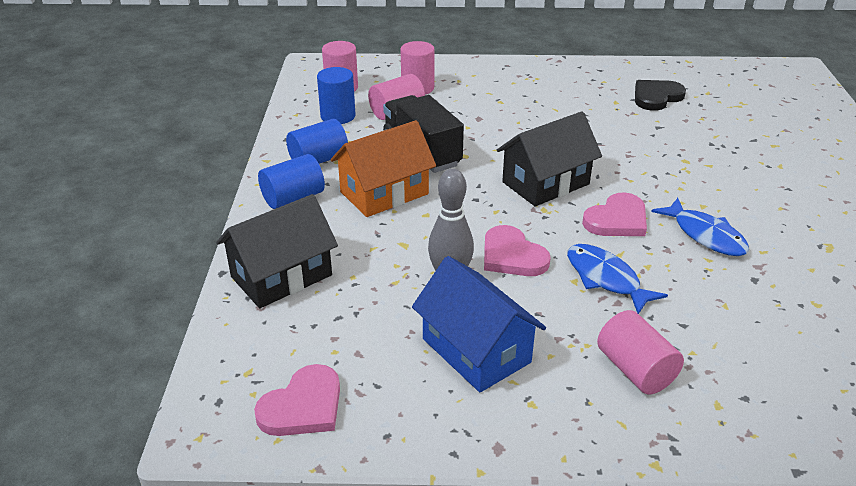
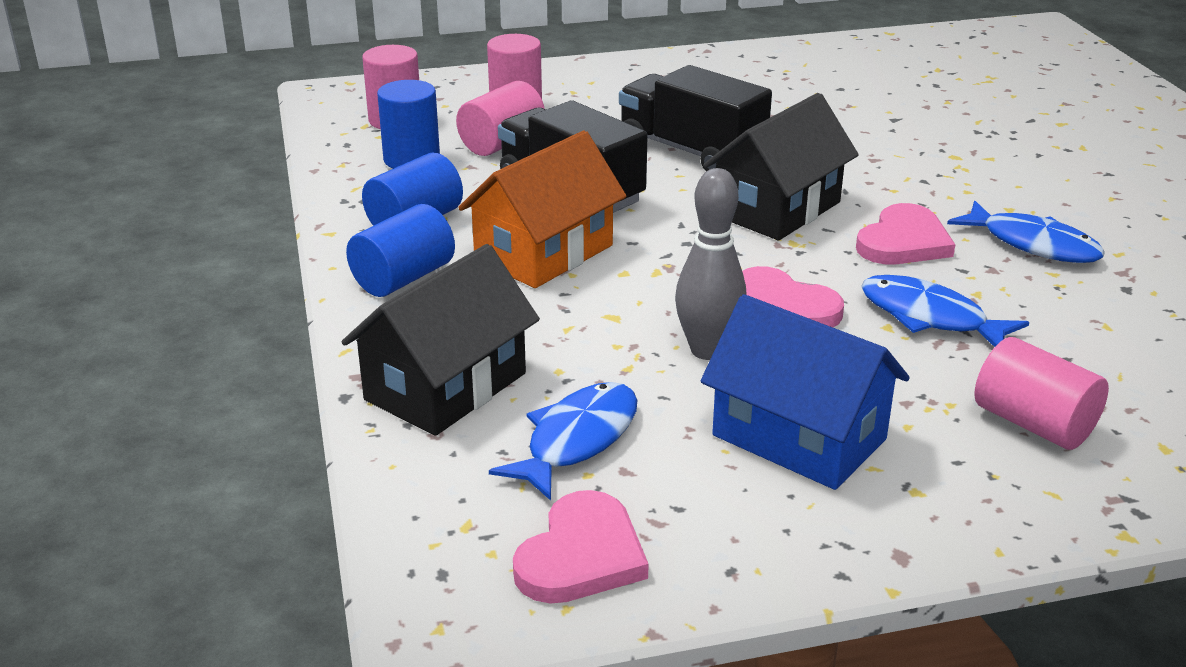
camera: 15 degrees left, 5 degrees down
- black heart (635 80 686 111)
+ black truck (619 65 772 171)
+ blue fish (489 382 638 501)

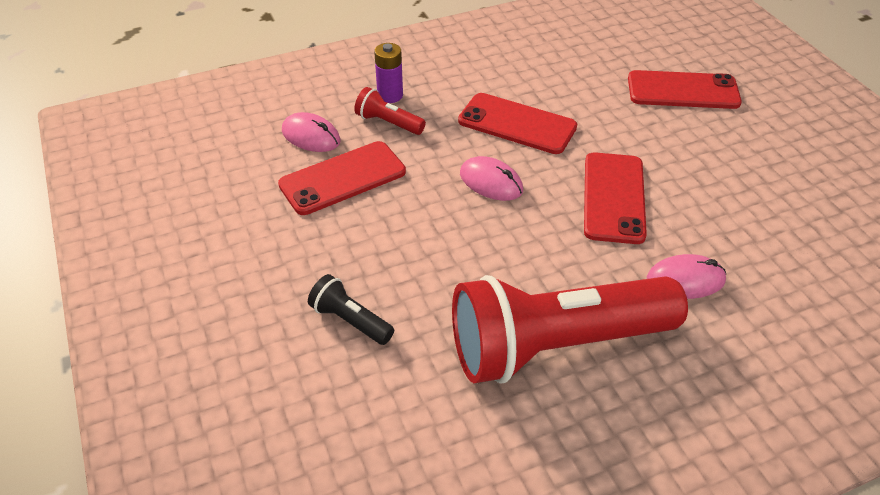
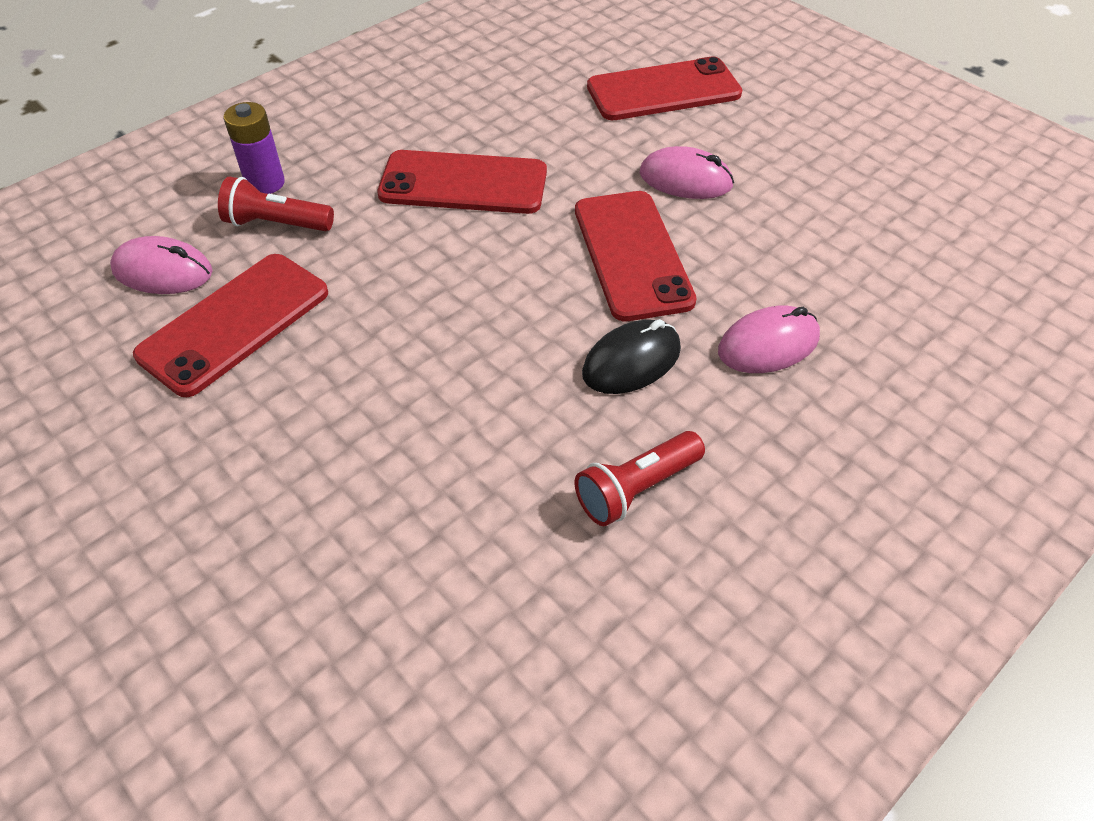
camera: 20 degrees left, 5 degrees up
~ pink mouse (460 156 523 201) to (640 146 734 199)
- black flashlight (308 274 394 345)
~ red flashlight (452 275 688 383) = (574 431 705 526) x0.41
+ black mouse (582 319 681 394)

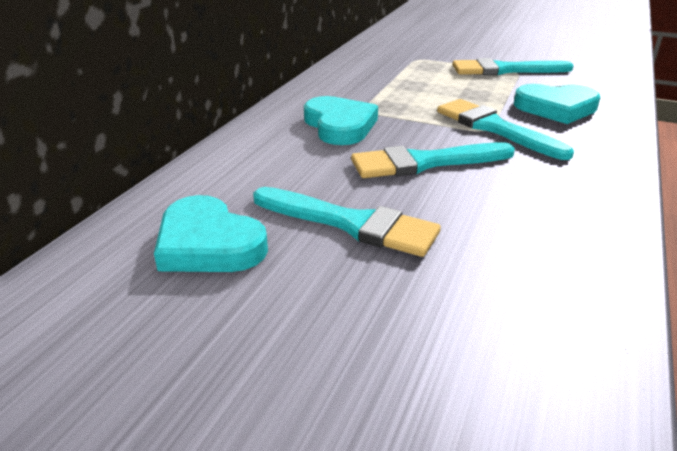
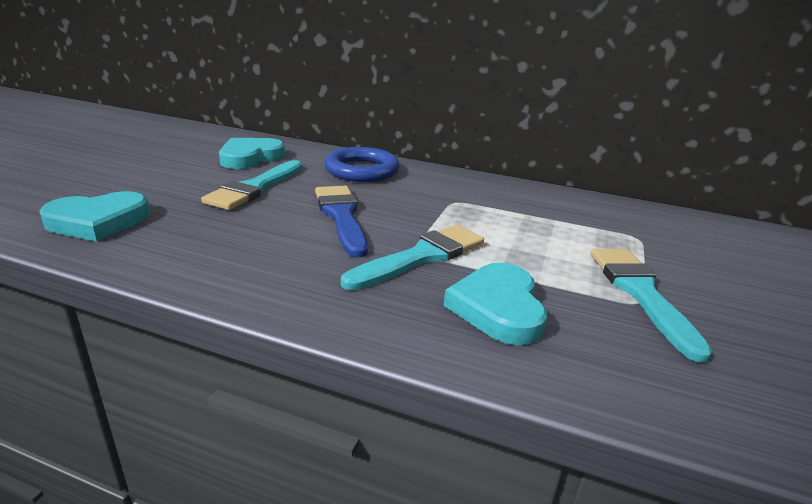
camera: 85 degrees right, 5 degrees down
~ turquoise heart (304 96 378 145) to (39 191 150 242)
~ turquoise brush (351 142 515 178) to blue brush (315 186 368 258)
+ blue ring (324 147 399 182)

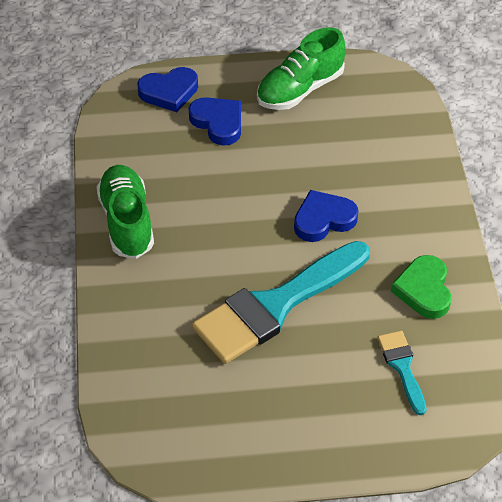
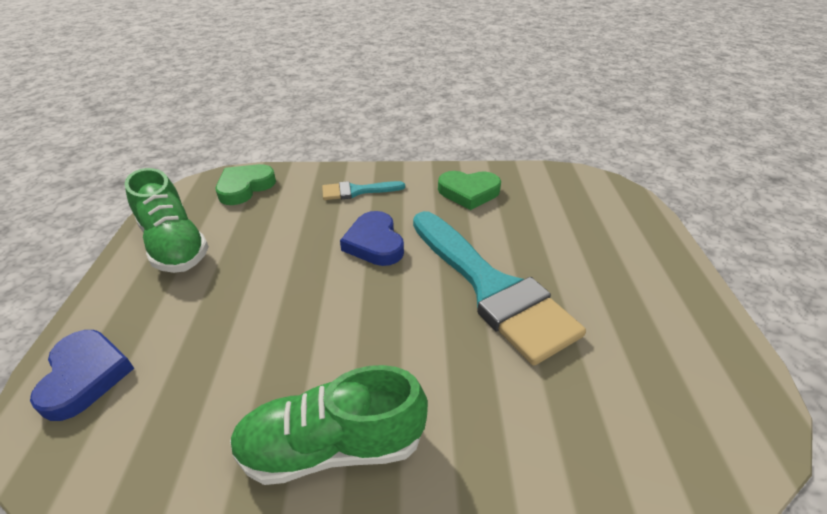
camera: 85 degrees left, 10 degrees down
- blue heart (189 97 241 146)
~ turquoise brush (378 331 427 415) to (322 181 405 200)
+ green heart (216 164 276 205)

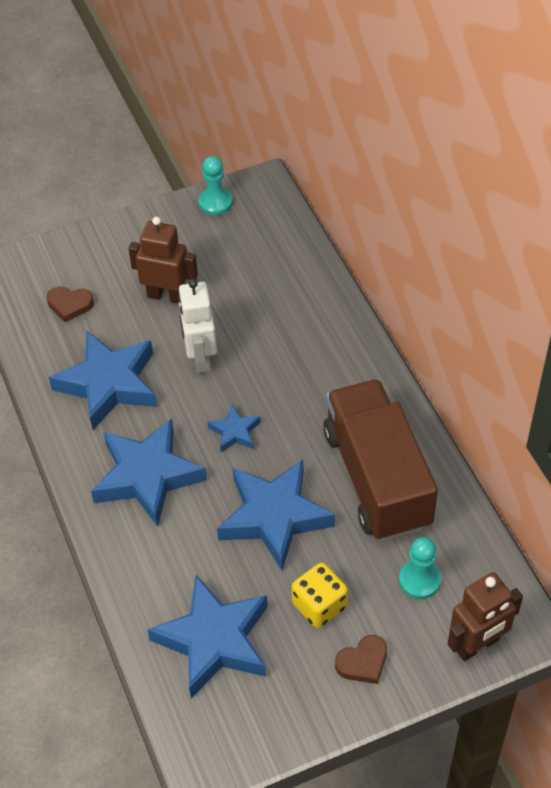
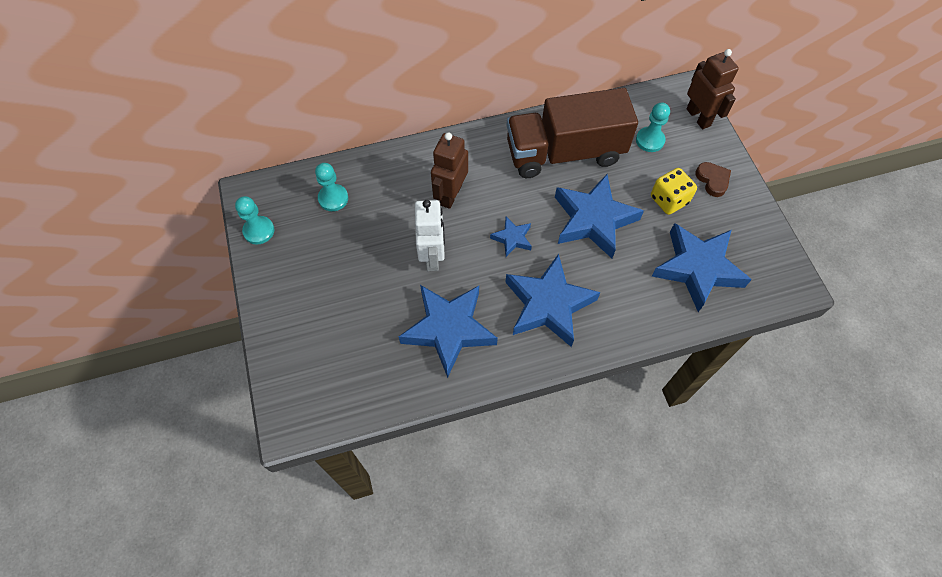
camera: 85 degrees left, 10 degrees up
~ brown robot (128 217 198 304) to (431 132 468 209)
~ white robot (178 279 217 373) = (415 200 445 271) 90 degrees counterclockwise
- brown heart (47 286 94 322)
+ turquoise pawn (315 163 348 211)

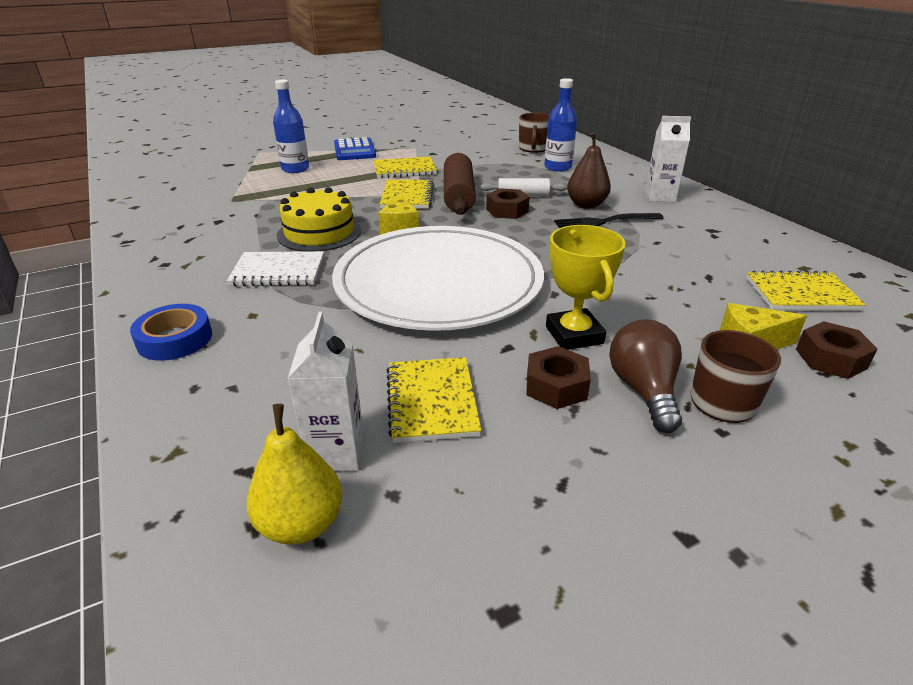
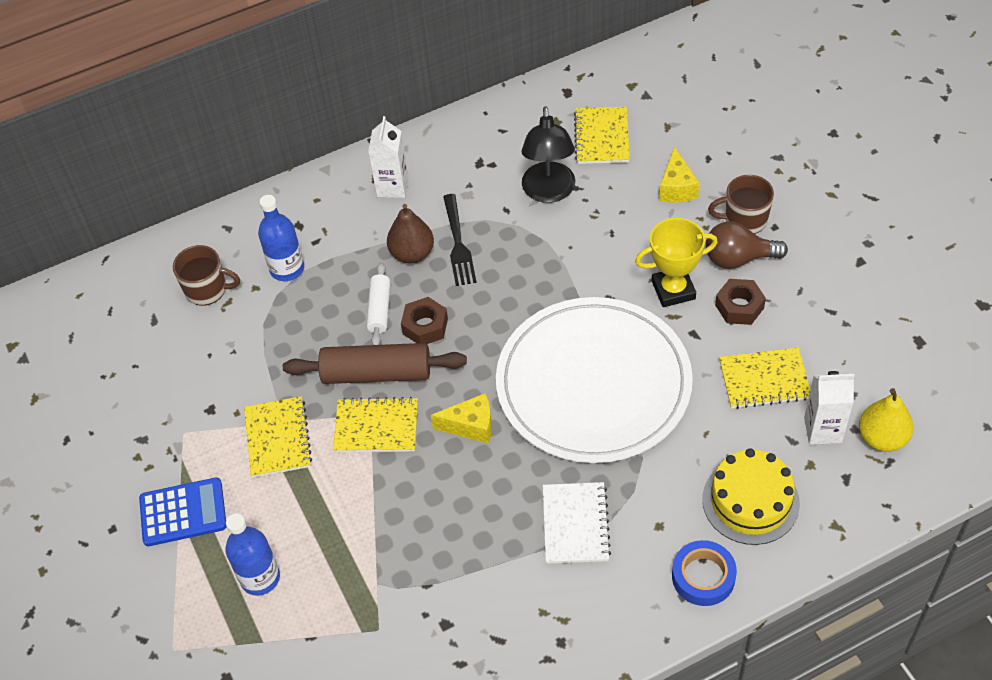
camera: 85 degrees left, 20 degrees up
~ yellow cake (277 187 361 251) to (702 448 800 545)
- brown nut (796 321 878 379)
+ black lamp (521 106 575 203)

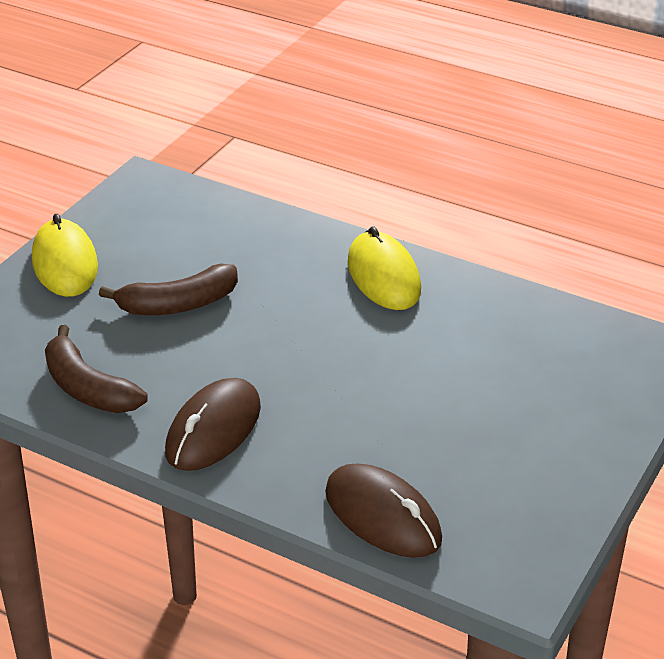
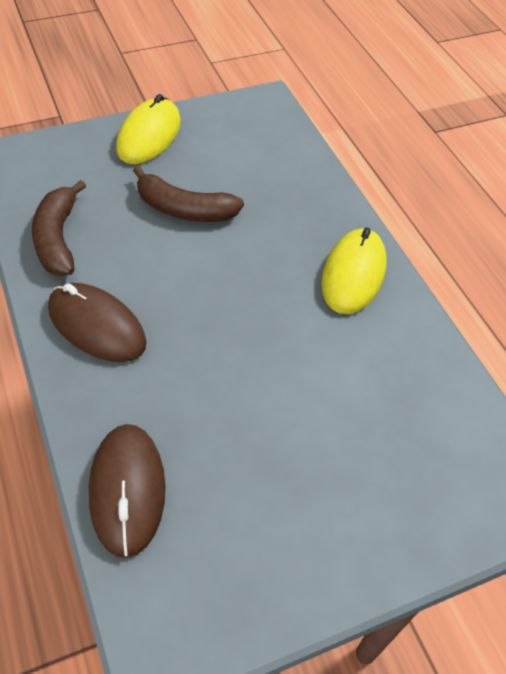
camera: 35 degrees right, 15 degrees up
~ brown mouse (165 378 261 471) = (48 283 147 362) 60 degrees clockwise

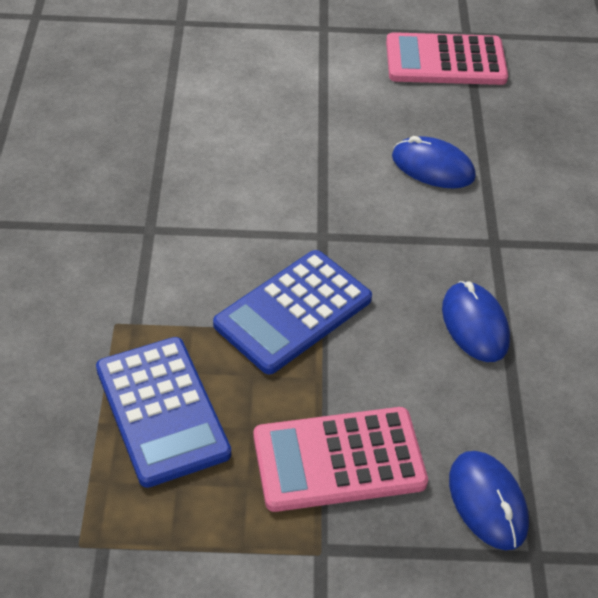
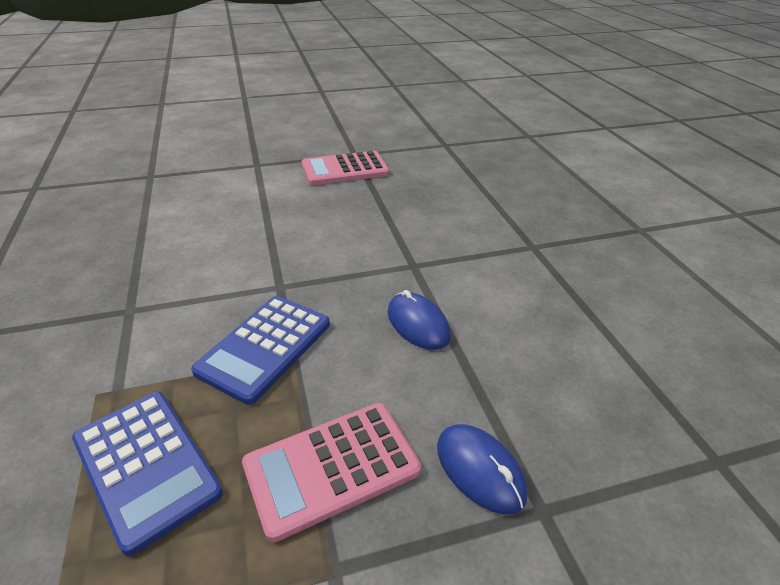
camera: 15 degrees left, 10 degrees down
- blue mouse (392 136 476 189)

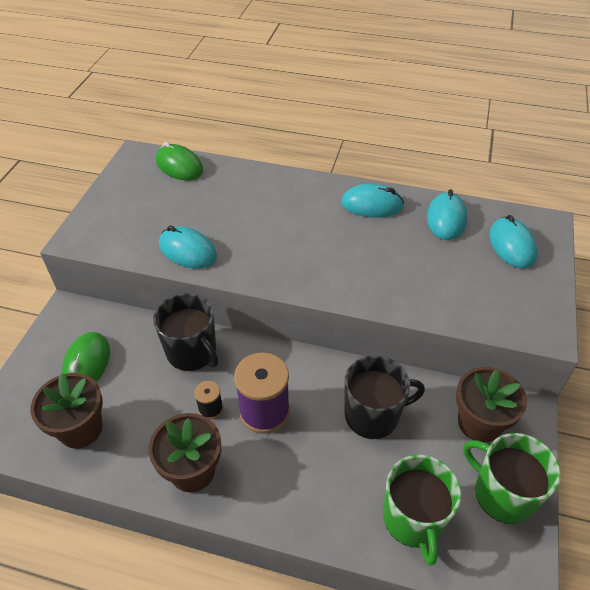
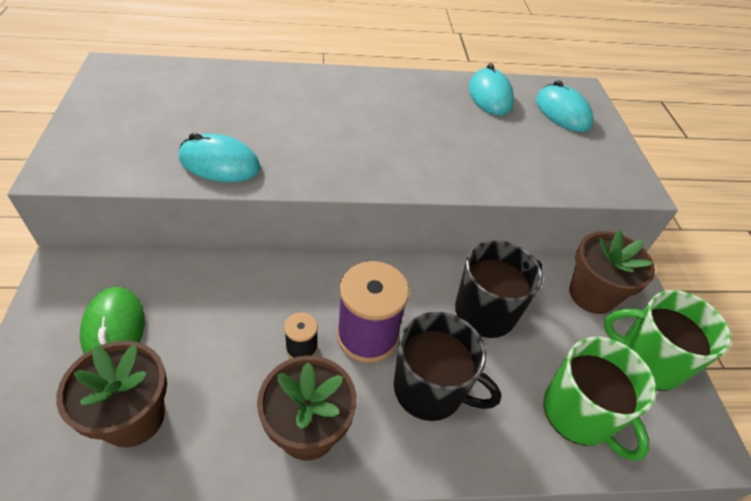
camera: 25 degrees left, 0 degrees up
- green mouse (156 142 203 180)
- turquoise mouse (341 184 404 218)
~ black mug (153 294 219 371) to (394 312 501 421)

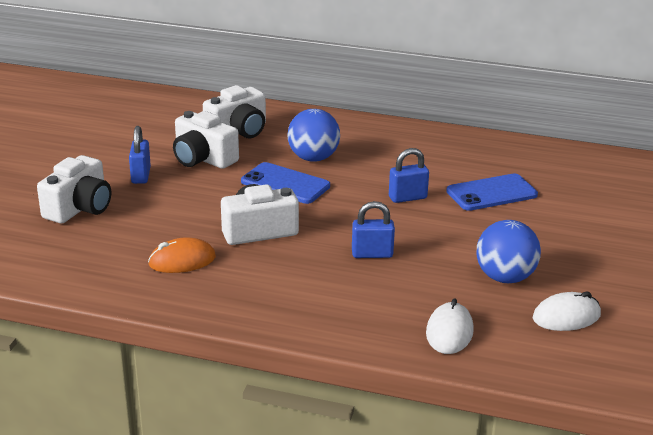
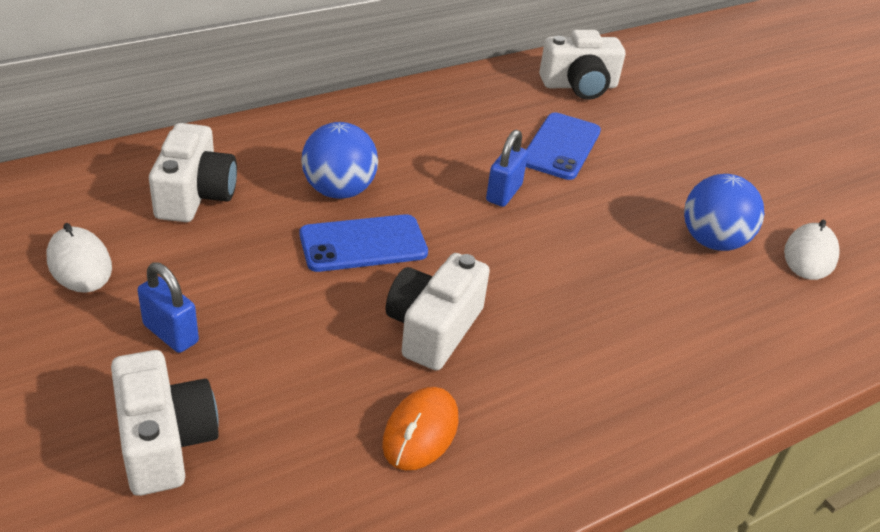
camera: 50 degrees left, 10 degrees up
~ white camera (173 111 239 169) to (539 30 625 100)
- blue padlock (352 201 395 258)
~ white mouse (426 298 474 354) to (46 223 112 293)

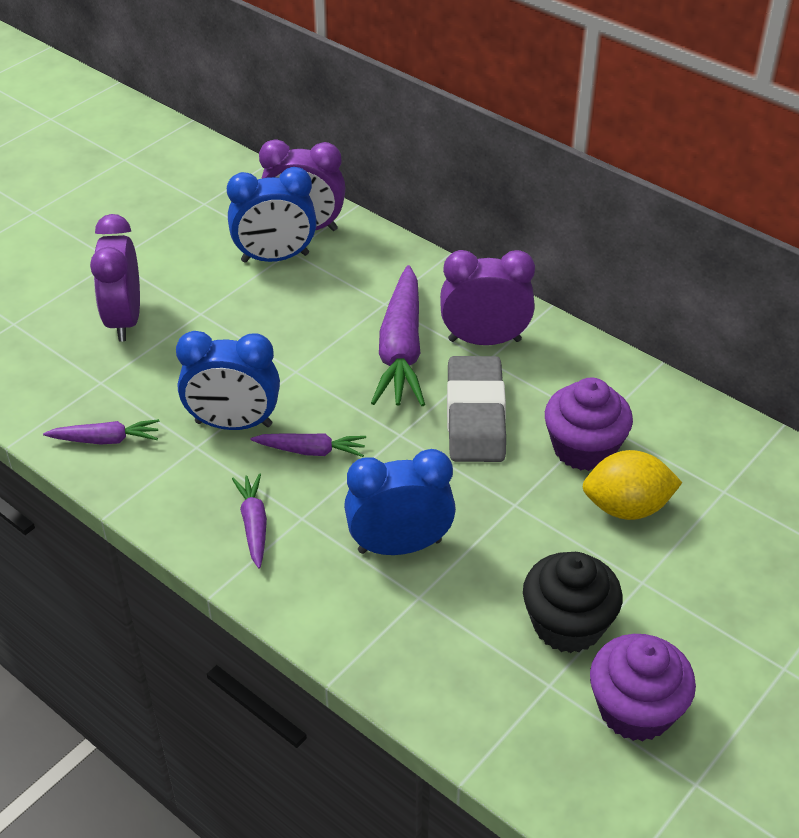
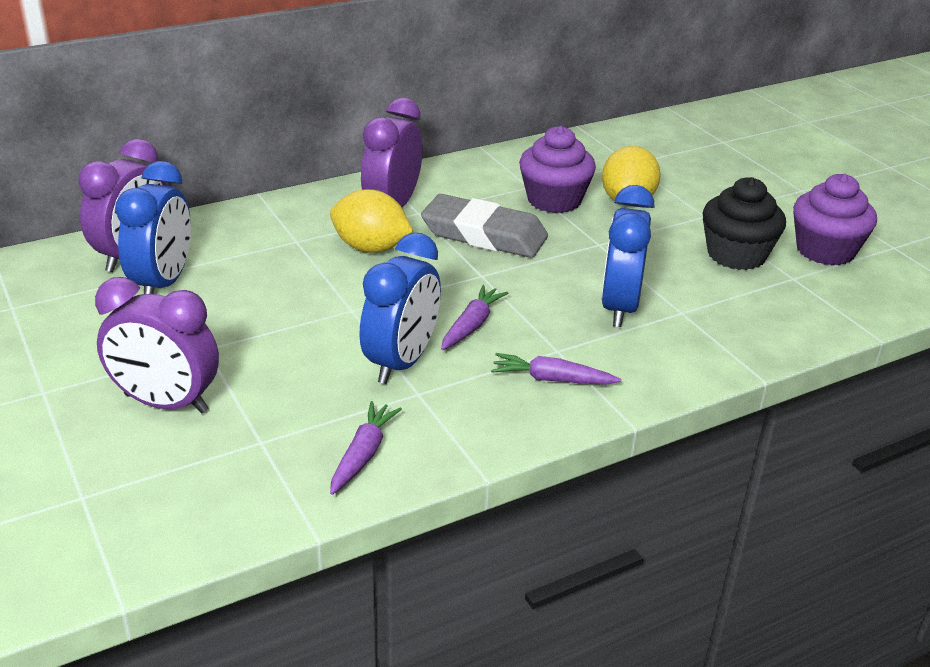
camera: 70 degrees left, 10 degrees down
~ purple carrot (371 265 425 406) to yellow lemon (330 189 413 253)

